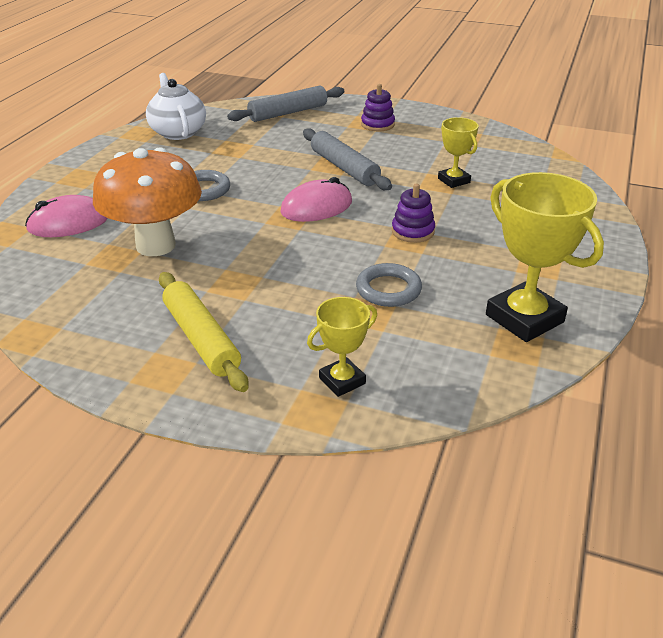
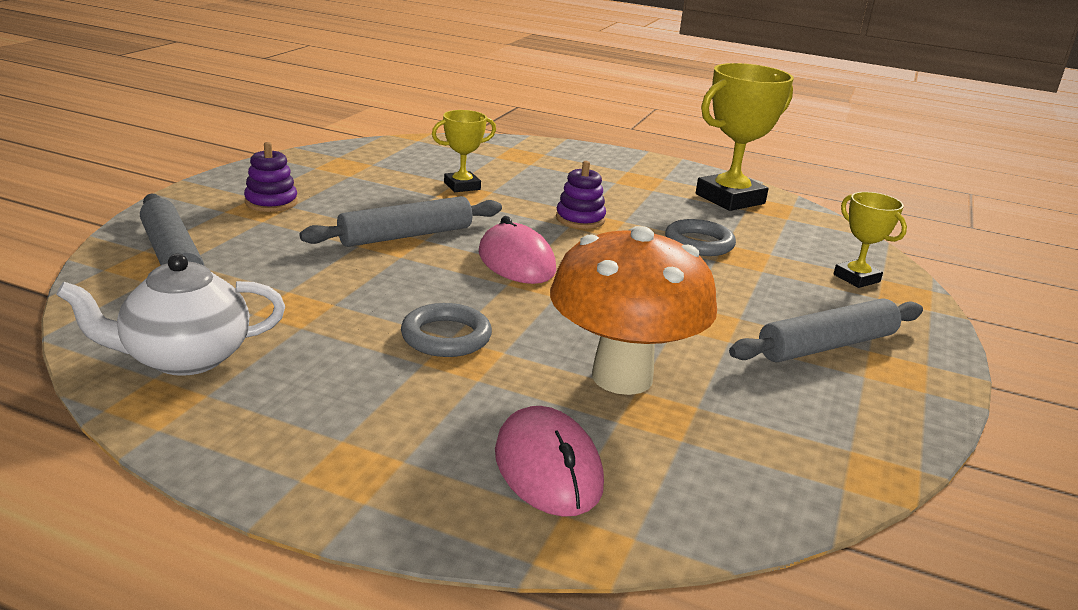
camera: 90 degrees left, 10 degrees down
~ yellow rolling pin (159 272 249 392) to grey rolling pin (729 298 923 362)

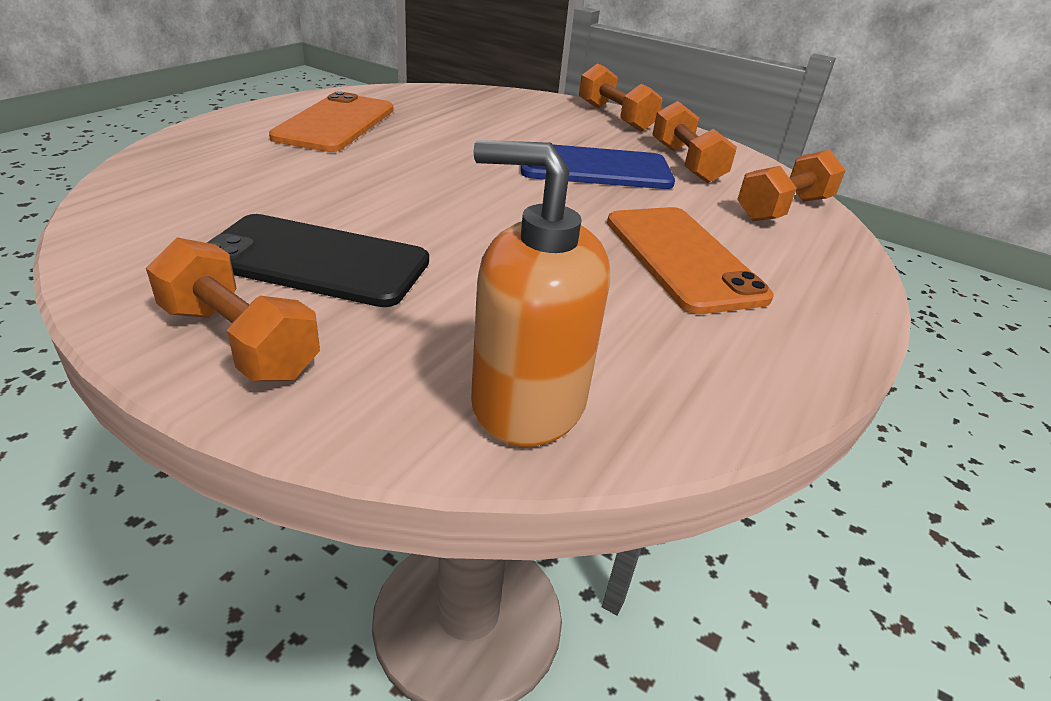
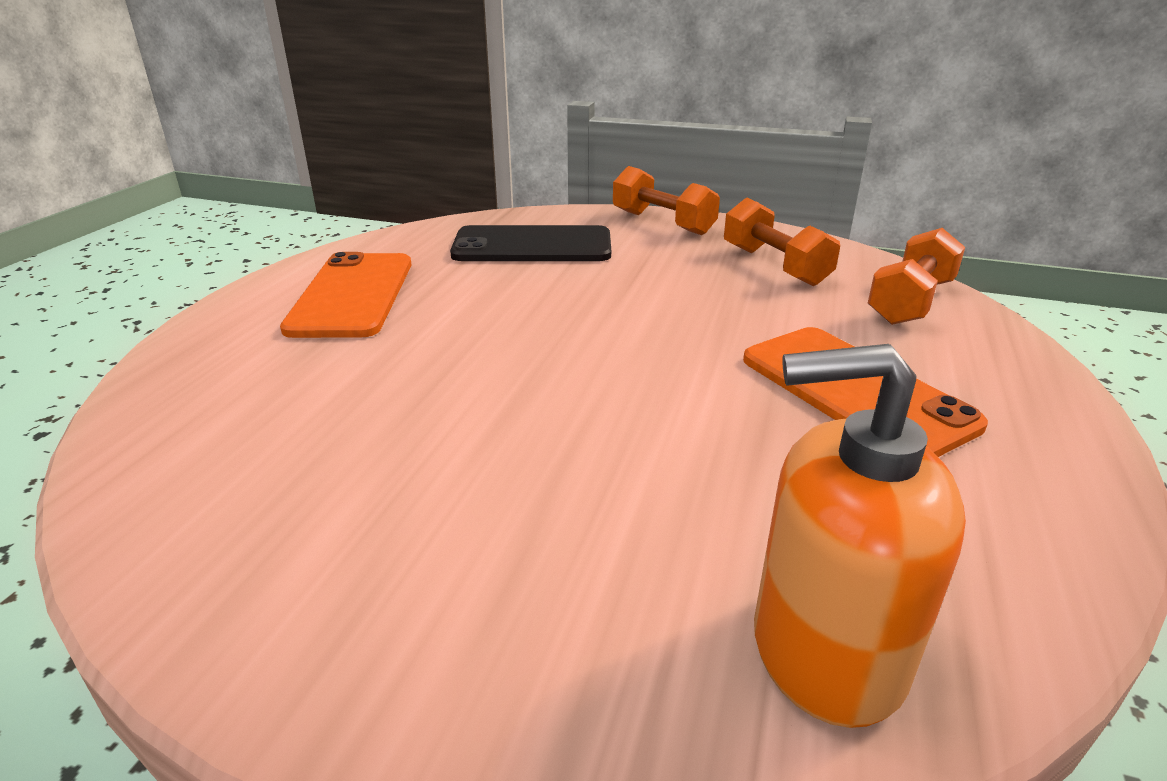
camera: 10 degrees left, 5 degrees down
- blue phone (521 145 675 189)
~ black phone (207 214 429 307) to (450 225 611 261)
- orange dumbbell (146 237 320 381)

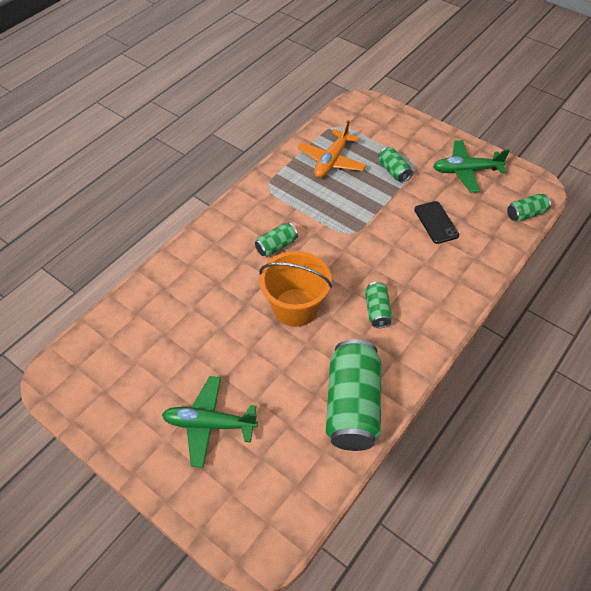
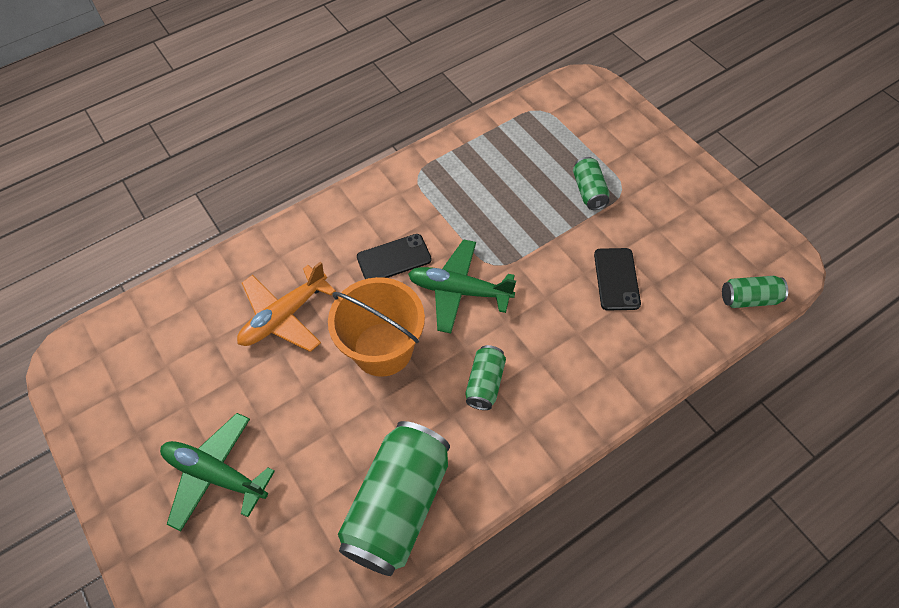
camera: 20 degrees right, 5 degrees up
~ orange plane (298 120 366 178) to (237 261 336 352)
~ green plane (433 140 510 192) to (408 239 516 333)
~ green can (255 223 298 256) to black phone (357 234 432 279)

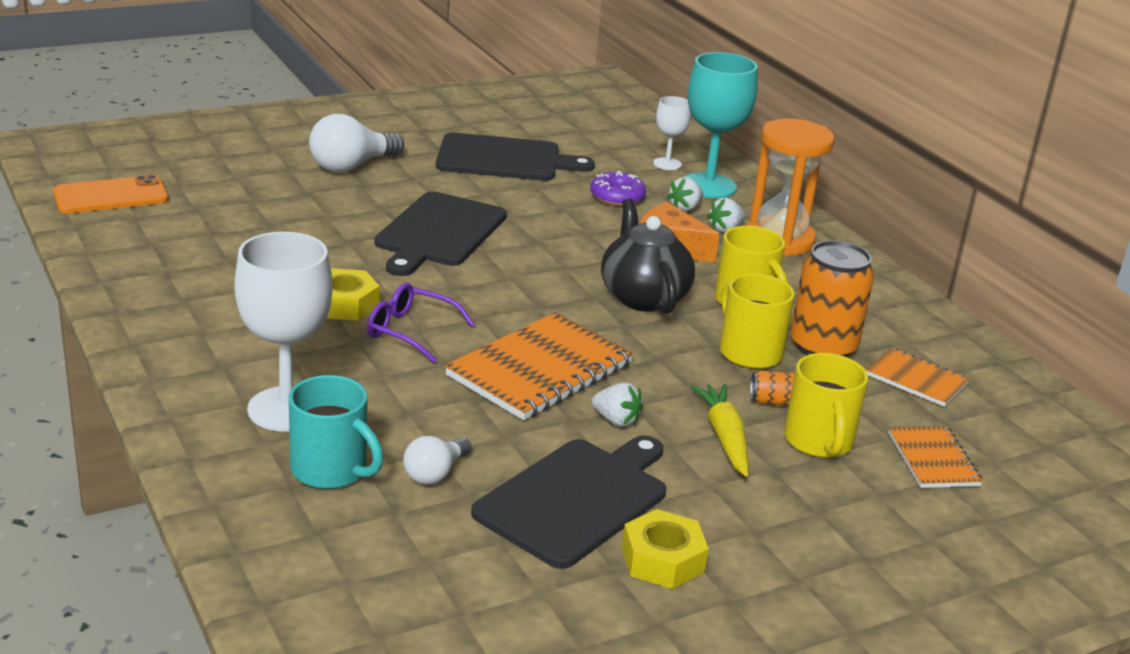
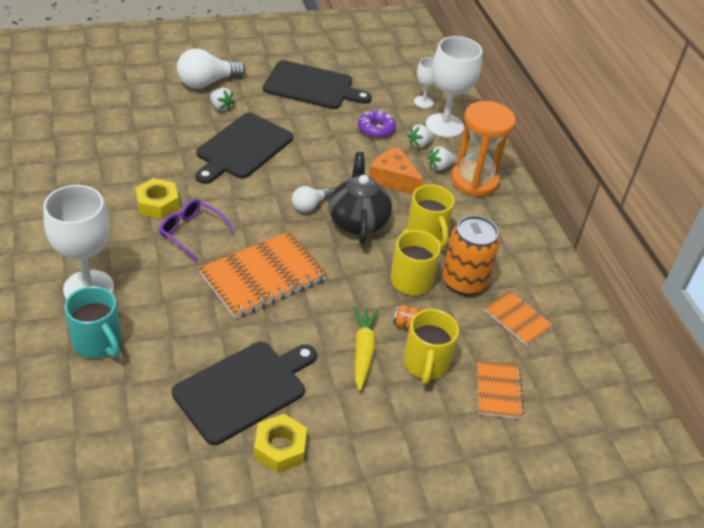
camera: 10 degrees right, 15 degrees up
~ turquoise goblet (684 52 758 198) to white goblet (426 36 482 138)
- orange phone (53 174 168 214)
~ white strawberry (592 382 643 427) to (210 88 235 111)
~ white light bulb (403 436 471 485) to (292 186 332 212)

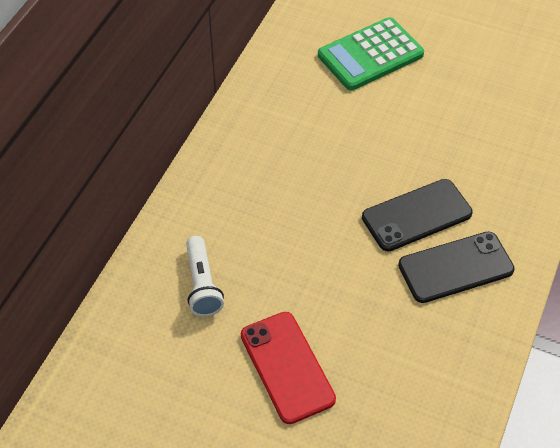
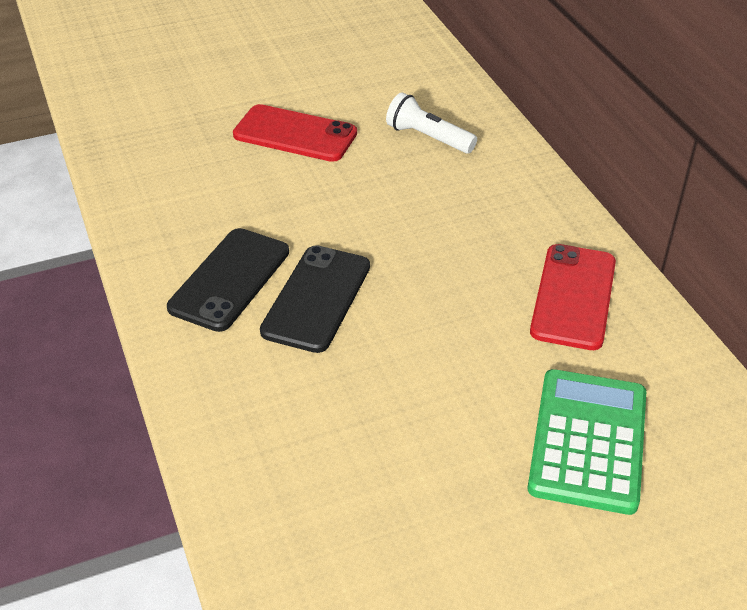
camera: 135 degrees right, 10 degrees down
+ red phone (530 244 616 350)

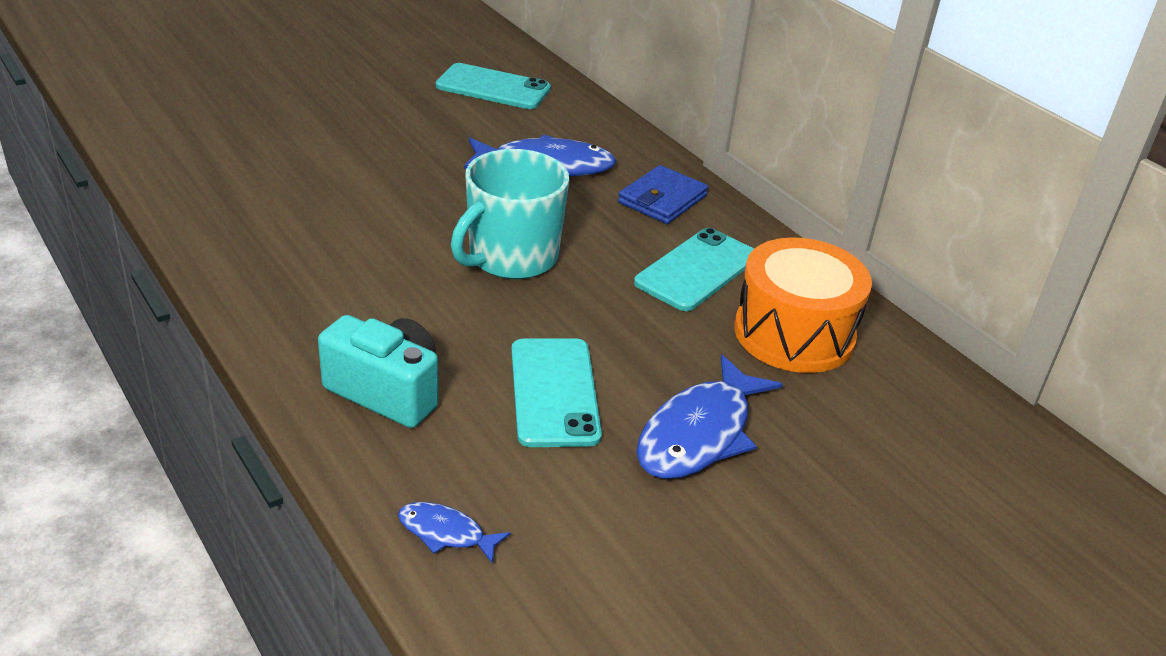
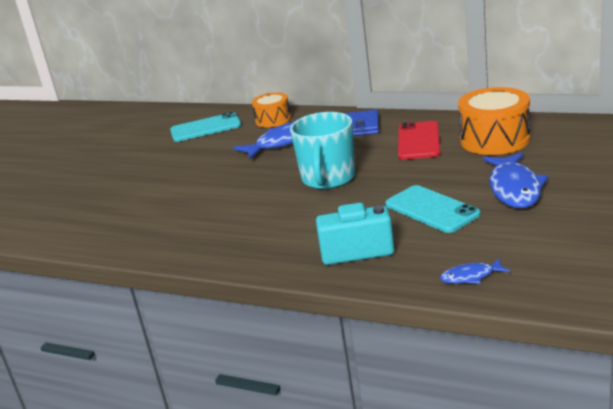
camera: 25 degrees left, 10 degrees down
~ turquoise phone (634 228 754 311) to red phone (398 121 440 160)
+ orange drum (252 92 291 127)

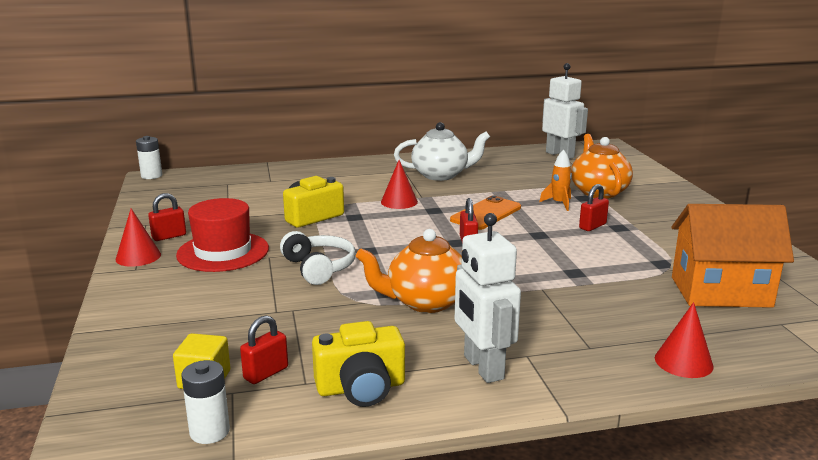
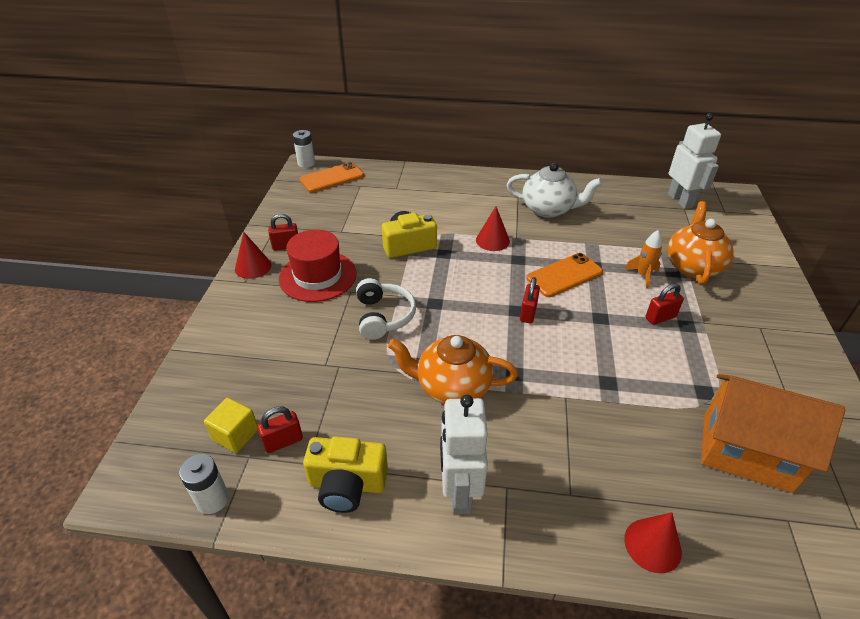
camera: 20 degrees right, 20 degrees up
+ orange phone (300 162 364 192)

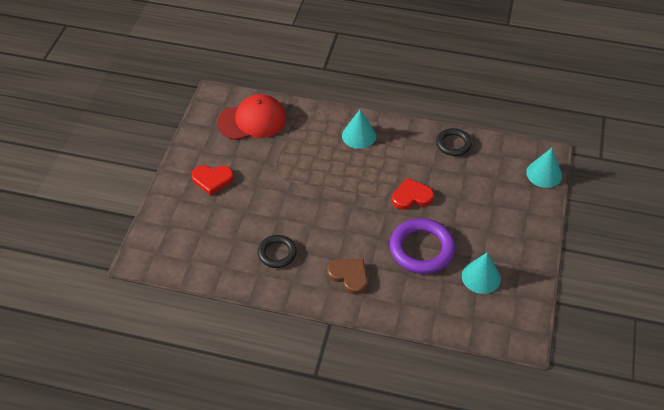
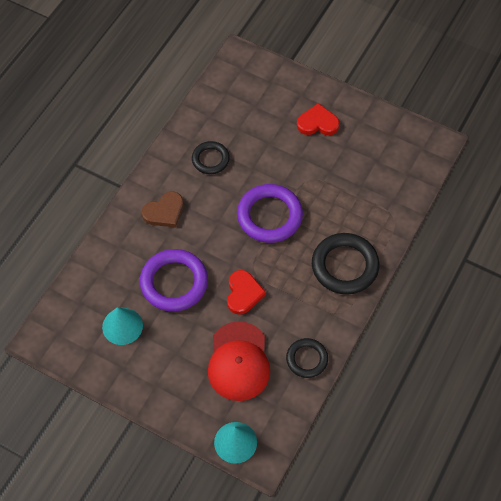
camera: 105 degrees right, 10 degrees up
~ red cap (217 94 286 140) to (208 321 270 401)
~ turquoise cone (342 110 376 149) to black ring (312 233 379 295)
~ red heart (191 165 234 195) = (297 103 340 135) 75 degrees clockwise
+ purple ring (237 184 303 243)

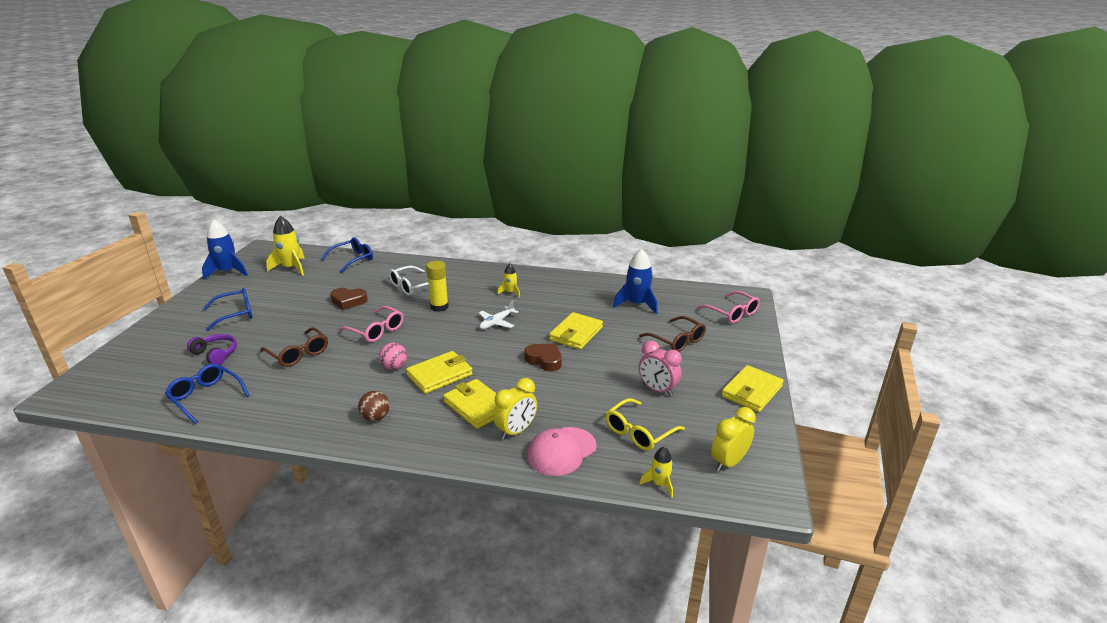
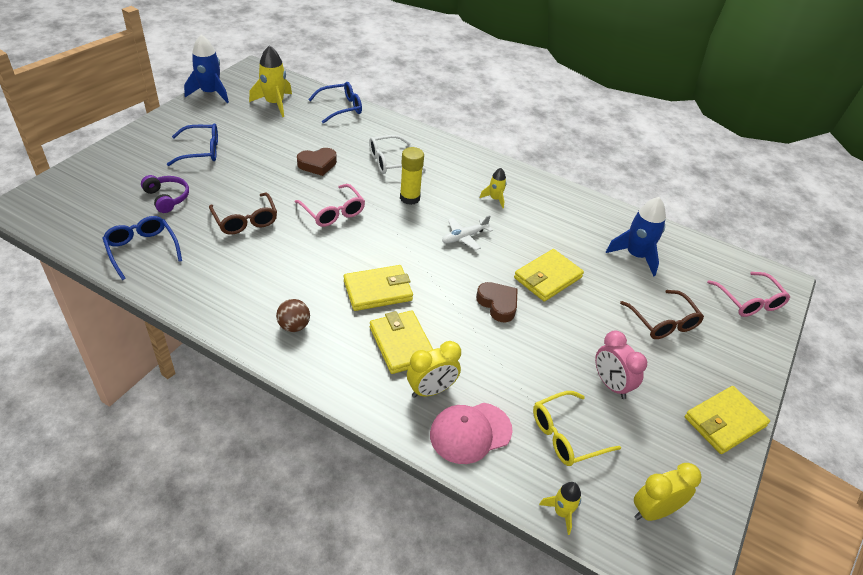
camera: 15 degrees right, 15 degrees up
~ brown heart (330 288 368 310) = (297 148 337 176) 45 degrees counterclockwise
- pink ball (379 343 407 370)

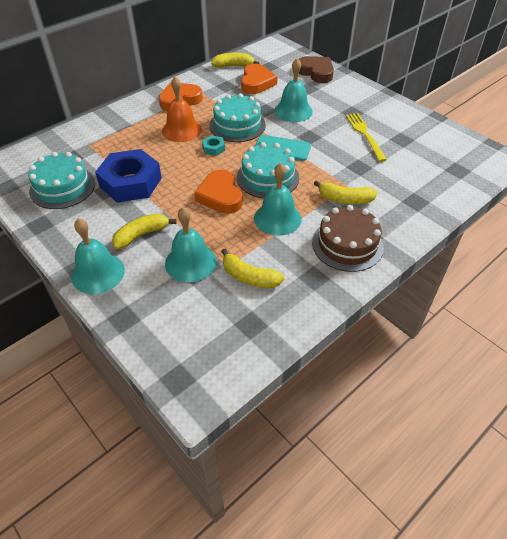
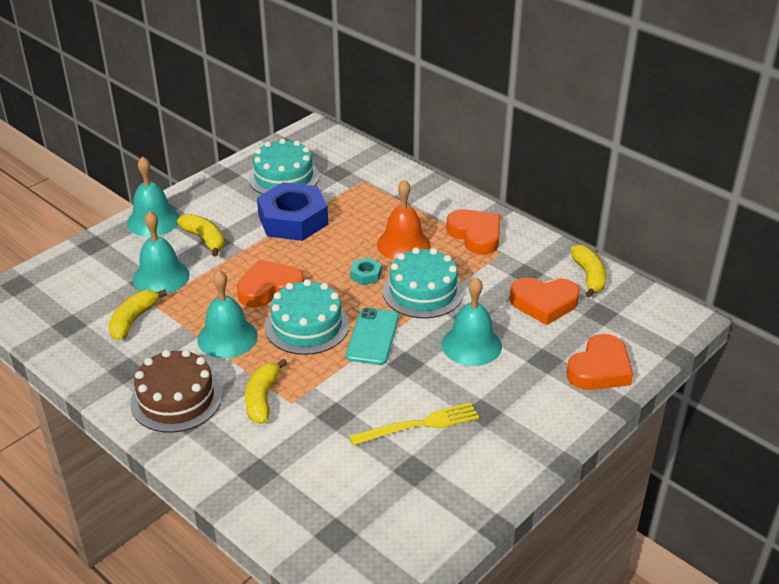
camera: 85 degrees right, 10 degrees down
~ brown heart (299 56 334 83) to orange heart (566 334 633 390)

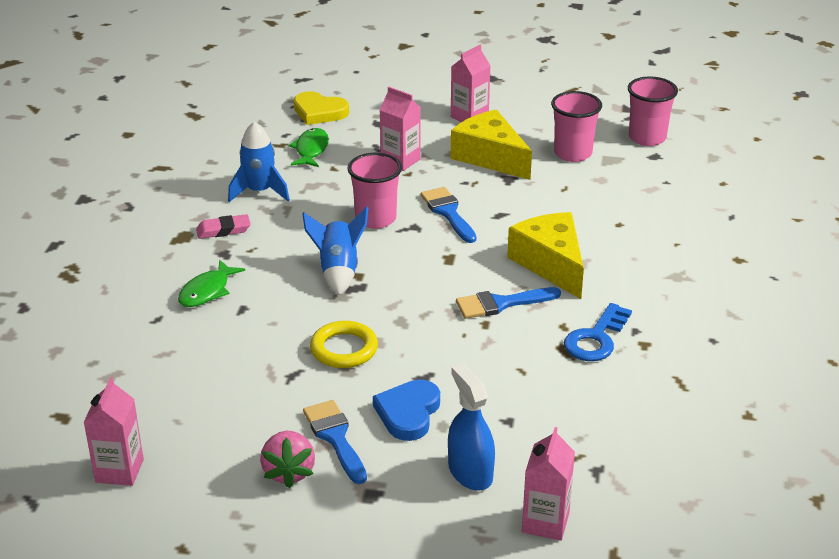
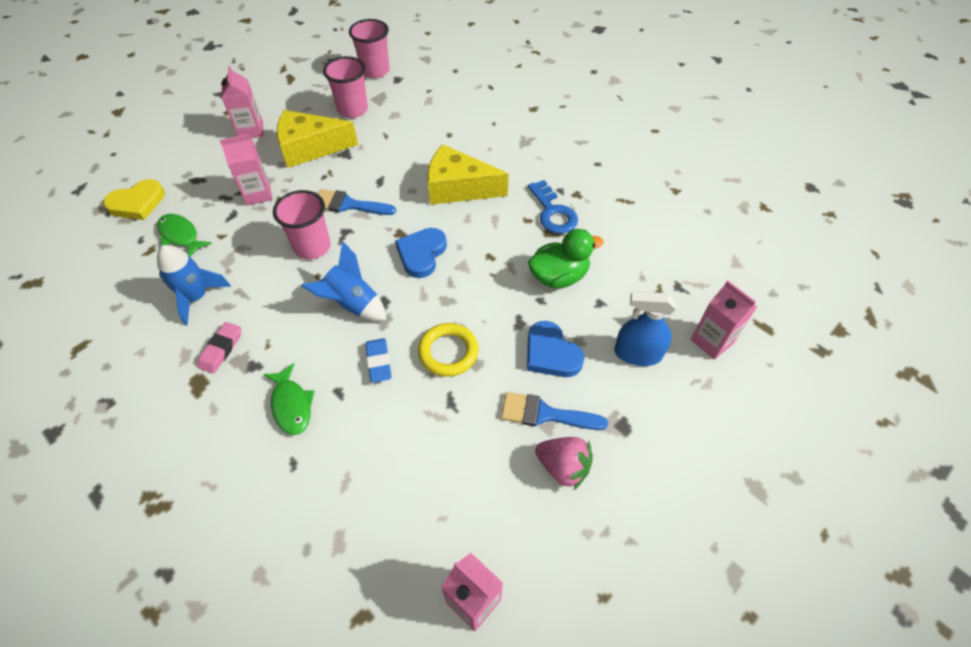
camera: 55 degrees left, 20 degrees up
- blue brush (456 287 561 319)
+ blue heart (395 228 447 278)
+ green duck (528 229 604 289)
+ blue eraser (365 338 392 383)

